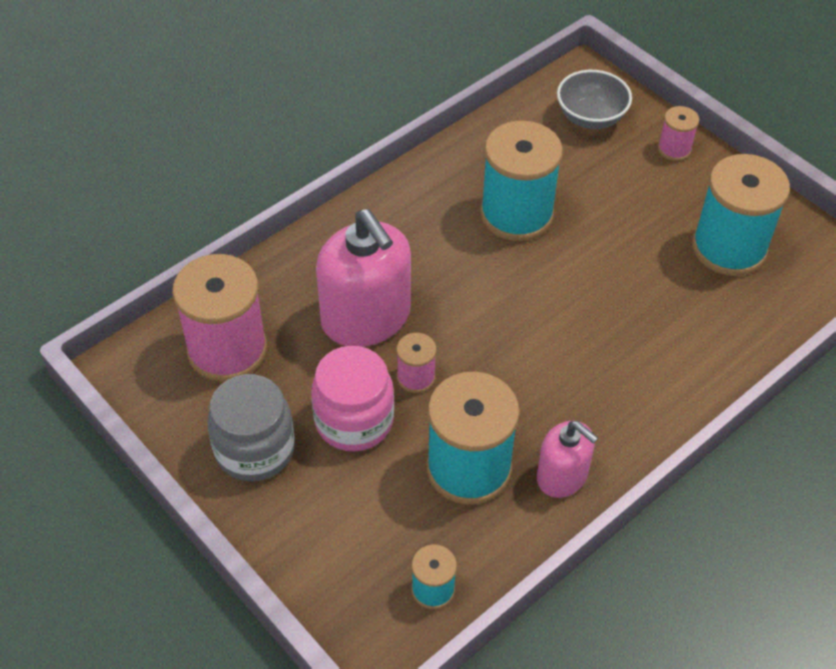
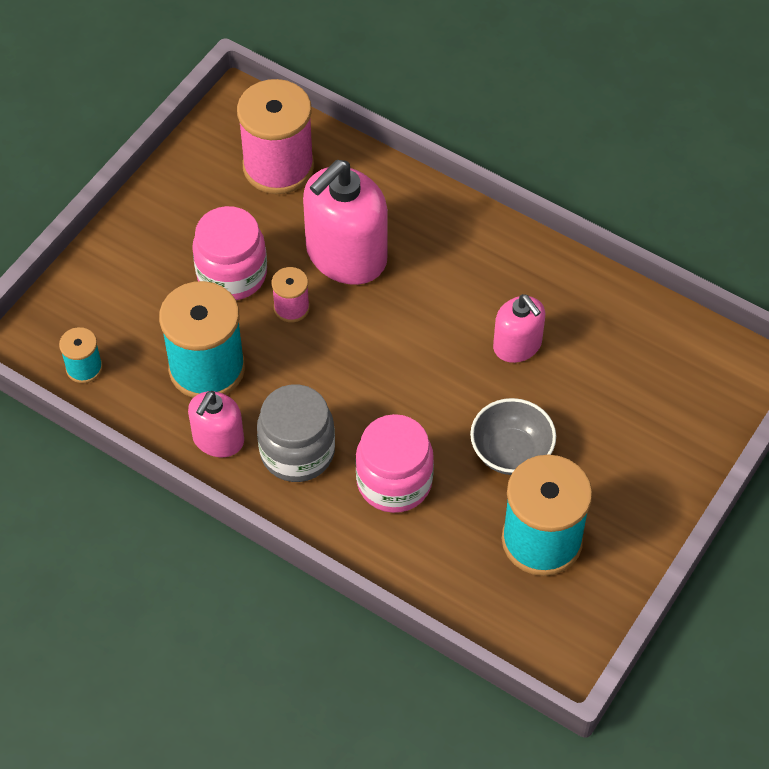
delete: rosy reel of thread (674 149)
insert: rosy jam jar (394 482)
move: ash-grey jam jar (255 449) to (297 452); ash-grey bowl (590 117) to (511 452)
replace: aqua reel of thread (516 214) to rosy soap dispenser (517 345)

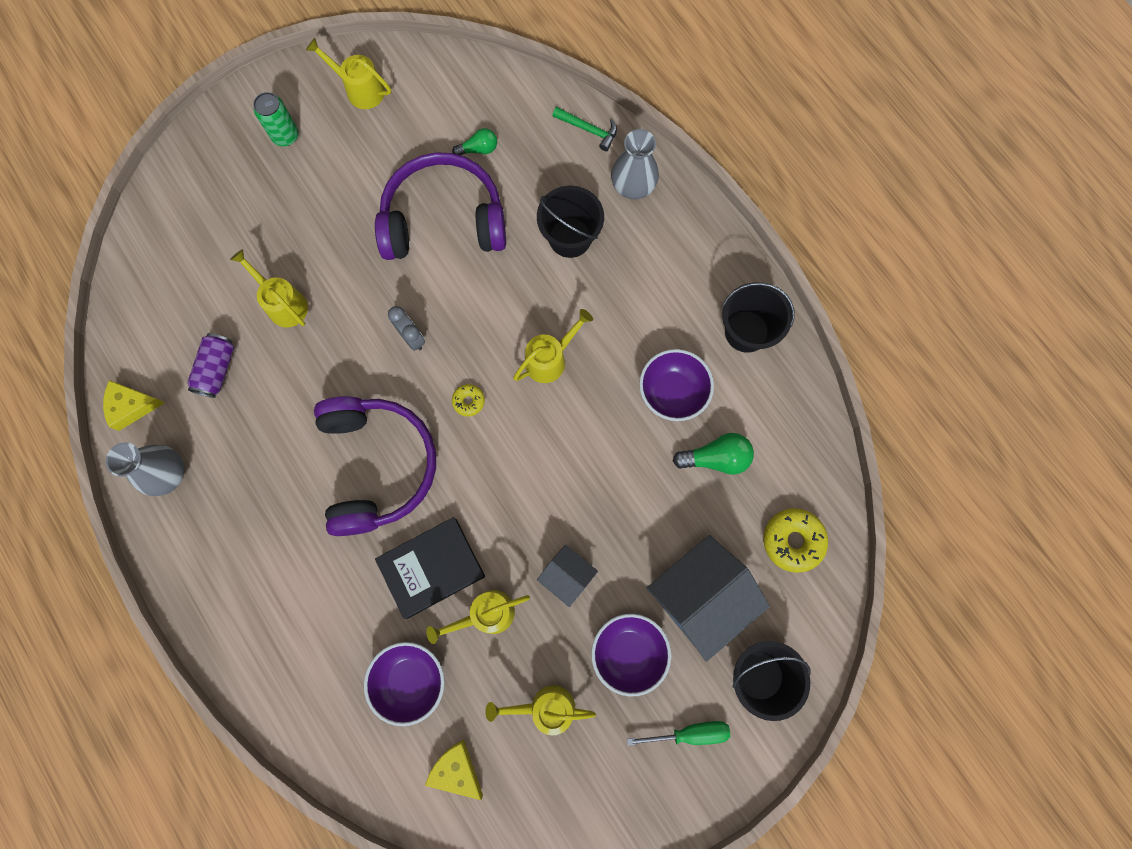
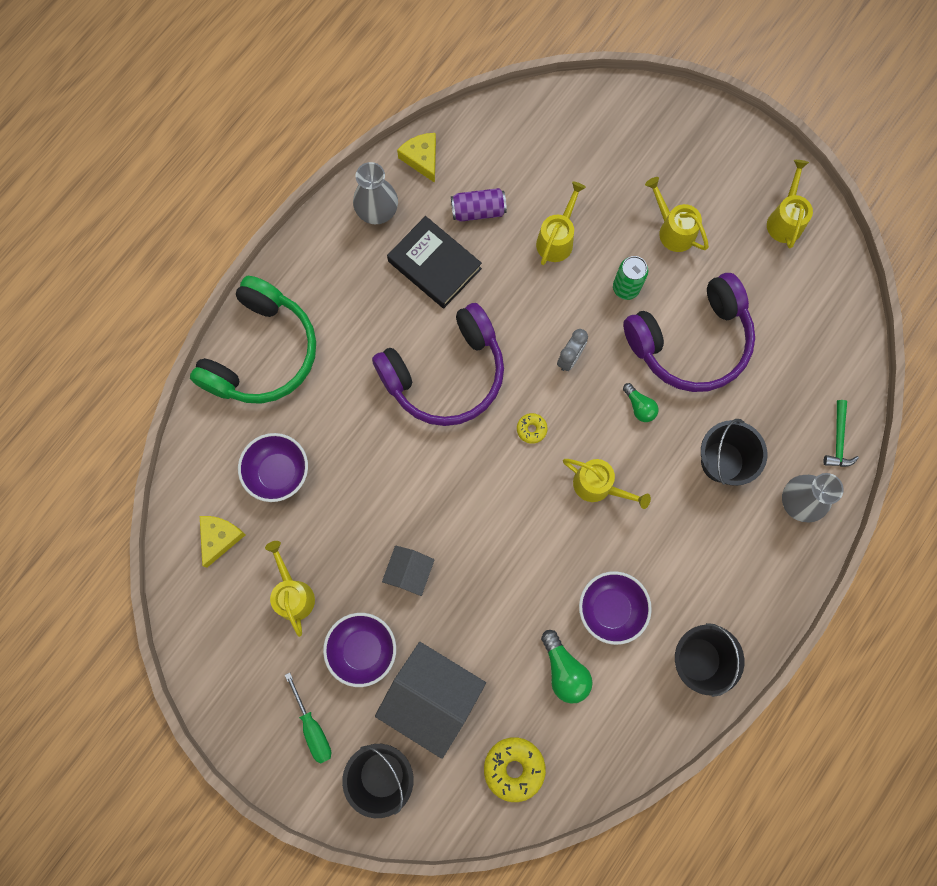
insert: green headphones (262 353)
move: green tin (285 136) to (626 288); jet-black book (432 568) to (434 265); bright yellow watering can (485 614) to (672 229); green bulb (478 149) to (639 406)
rotate: royal purple headphones (443 219) = (691 342) 90 degrees clockwise

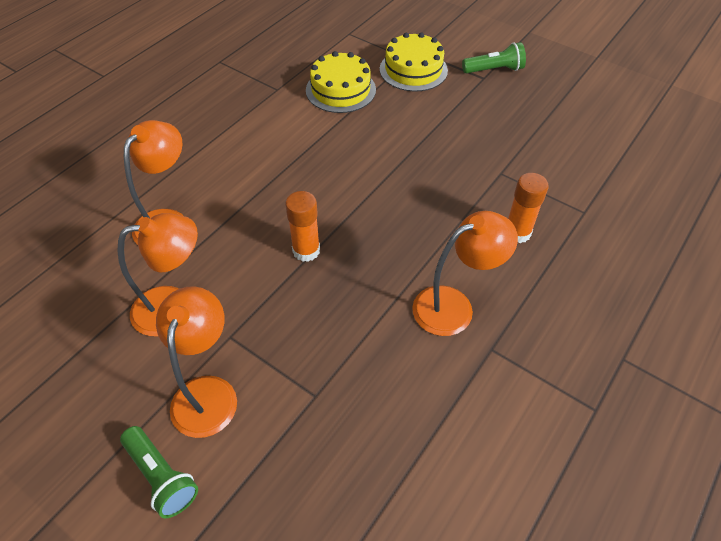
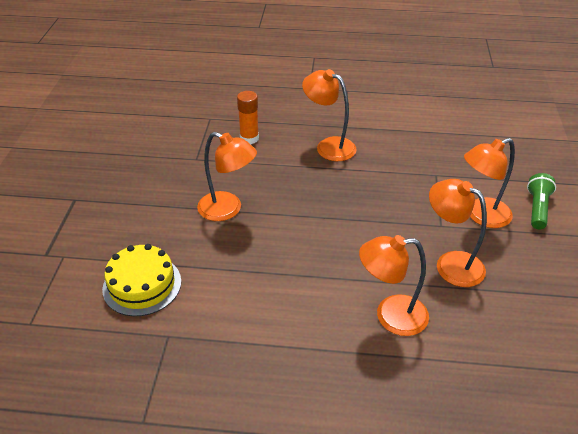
delete: orange stick of glue (306 251); bright yellow cake (413 70); green flashlight (494 70)
insert: orange reading lamp (228 210)

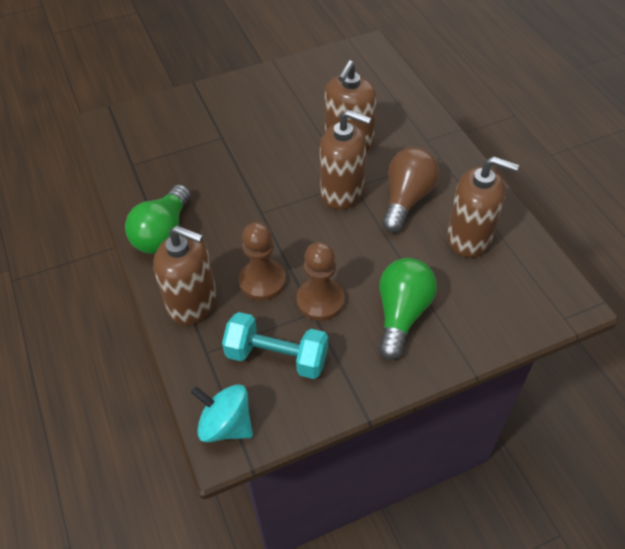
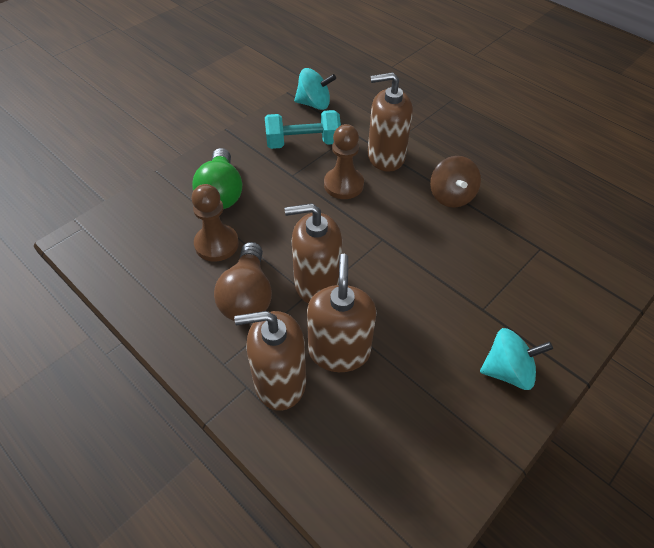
insert: aqua whirligig (507 370)
move: brown game pawn (320 301) to (216 244); brown soap dispenser (469 238) to (280 382)
replace: green bulb (163 233) to brown whirligig (451 196)

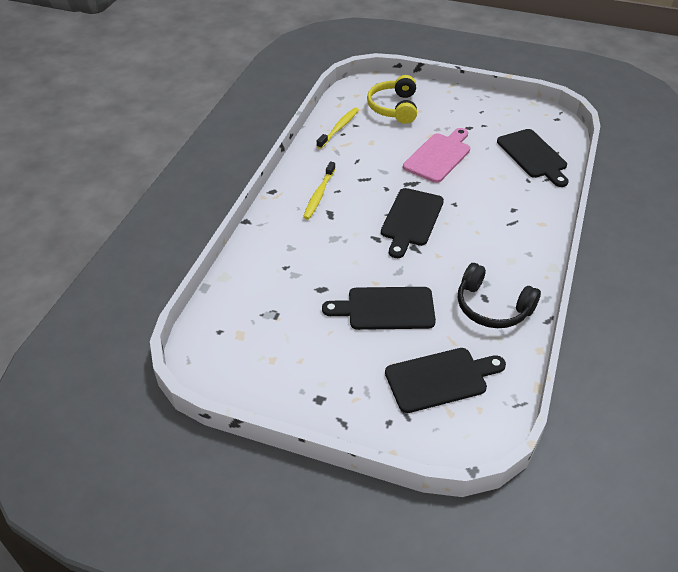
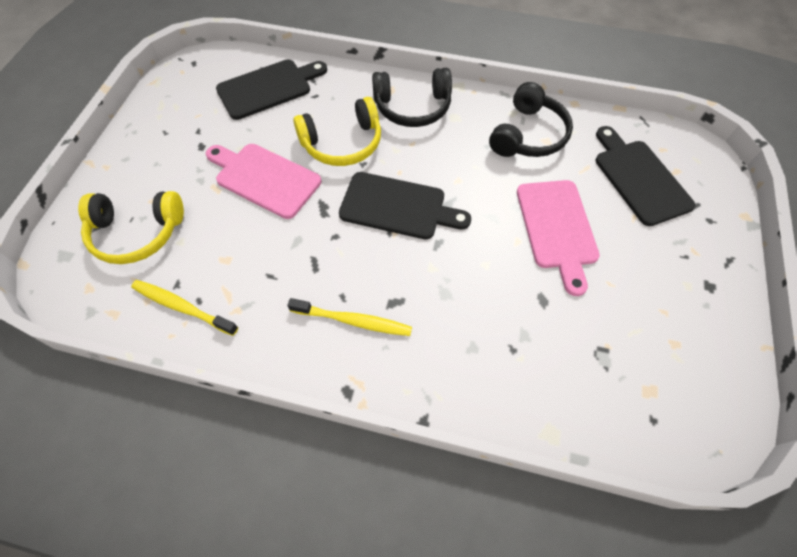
insert: bright yellow headphones (342 143); jet-black headphones (412 107)
recolor: jet-black bread board (386 309) to rosy bread board (557 228)

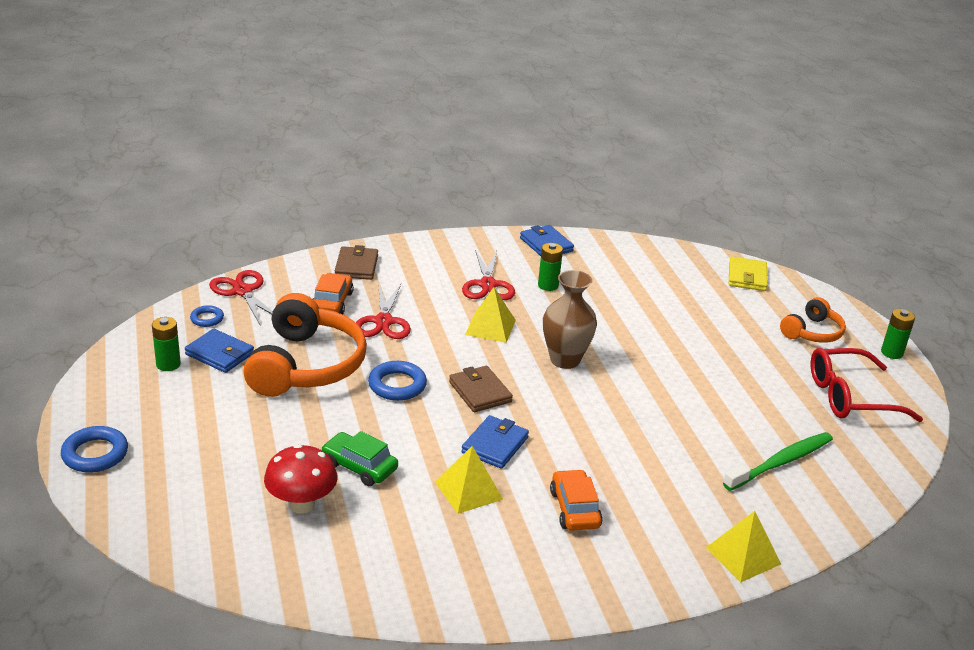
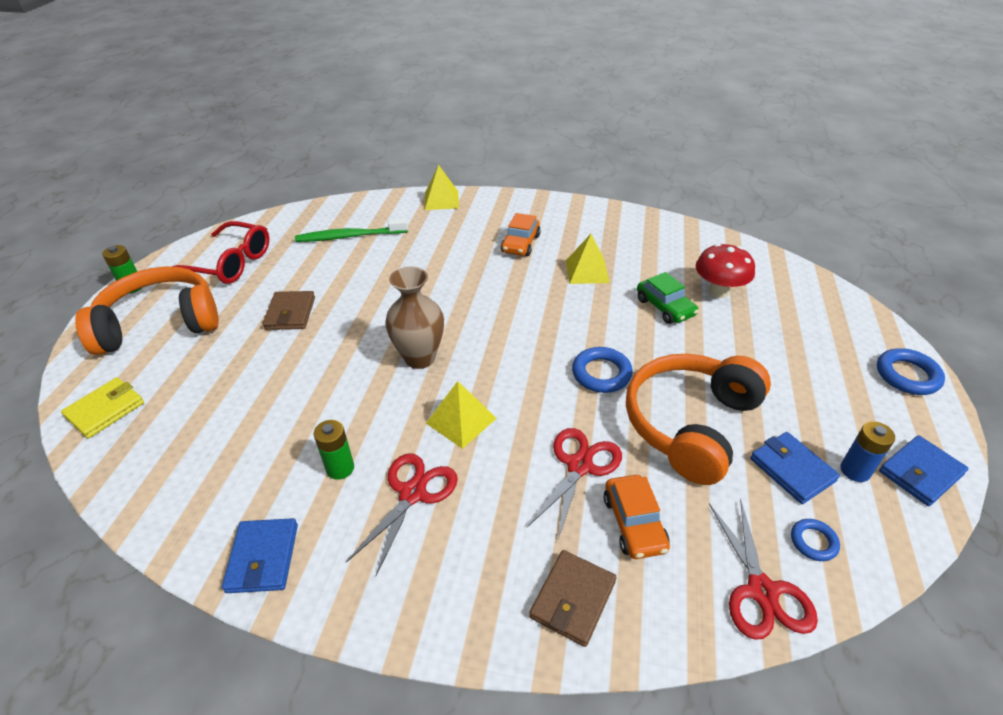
move: brown wallet (480 392) to (290 313); blue wallet (495 445) to (920 473)
recolor: green AA battery (168 364) to blue AA battery (855 470)
rotate: orange car (332 302) = (634 523) 45 degrees counterclockwise
resize: orange headphones (812 332) = (160 324) x1.84

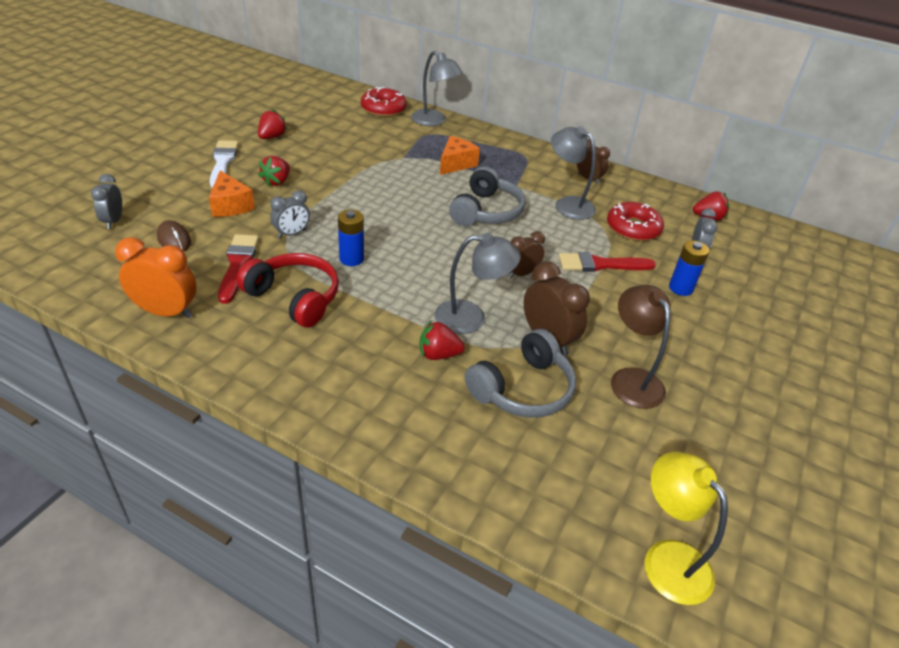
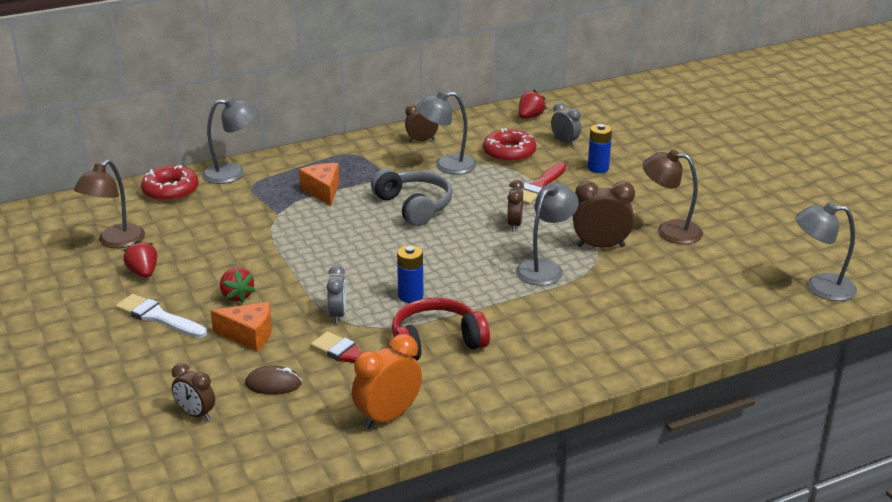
delete: crimson strawberry (438 354); ash-grey headphones (523 389)
insert: brown reading lamp (115 242)
recolor: ash-grey clock (113 221) to brown clock (196 414); bright yellow reading lamp (667 558) to ash-grey reading lamp (820 287)

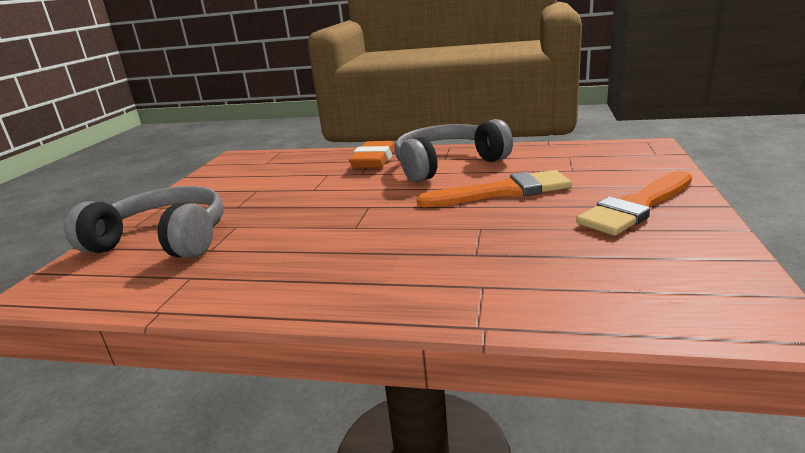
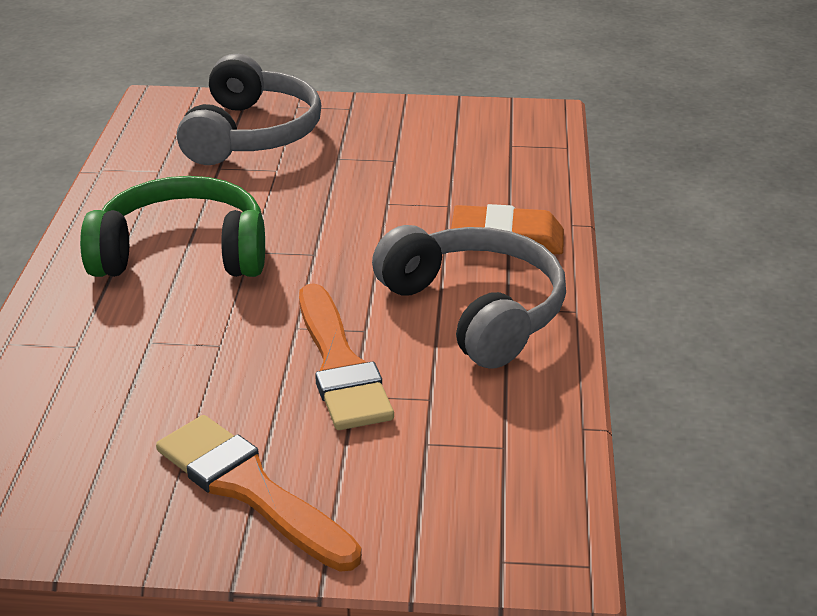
insert: green headphones (182 253)

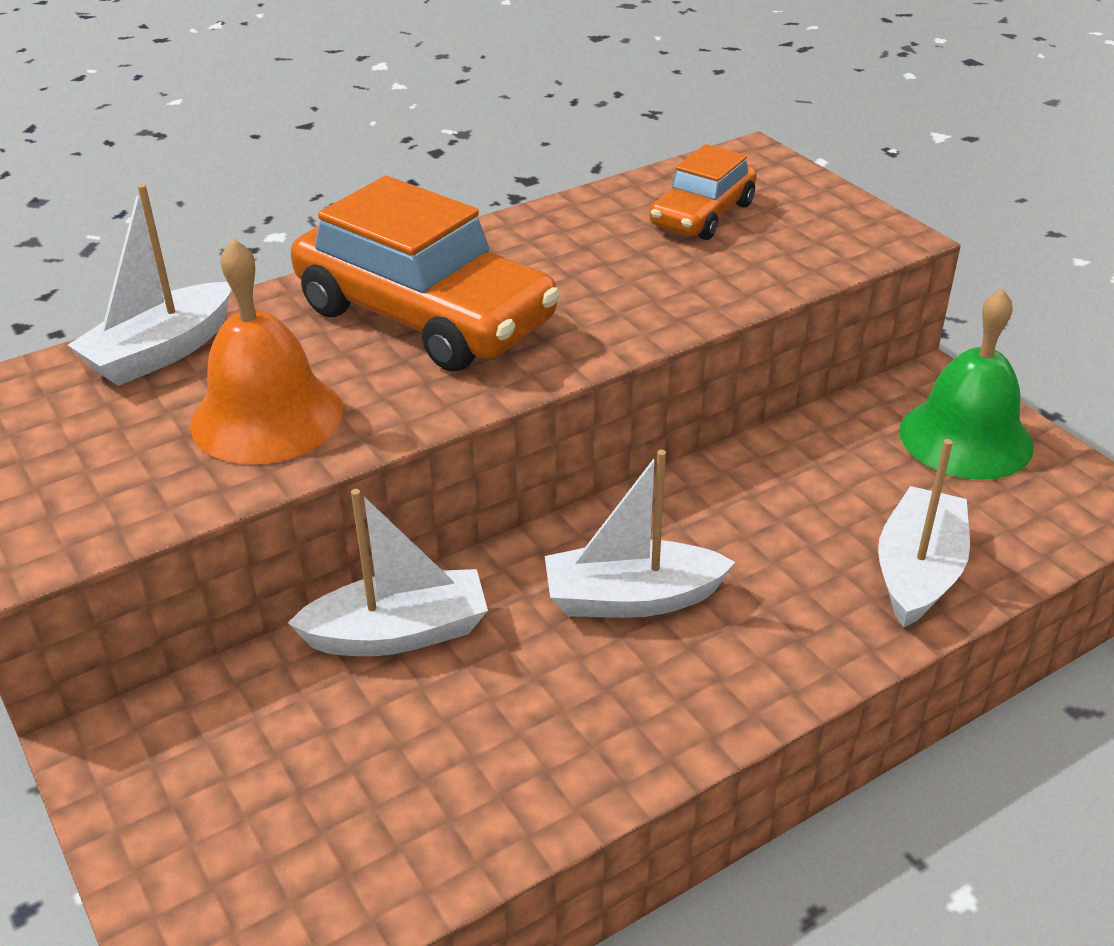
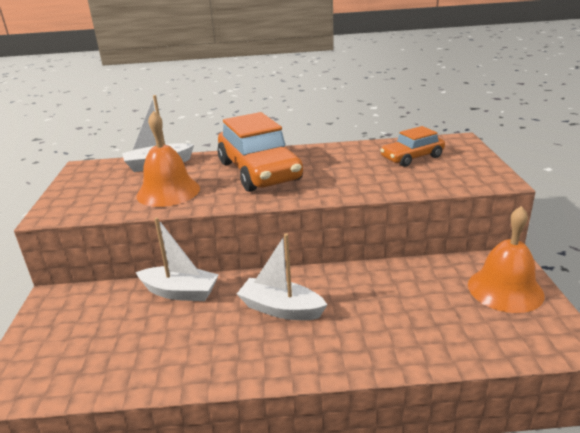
delete: pure white toy boat (918 572)
recolor: green school bell (965 438) to orange school bell (505 289)

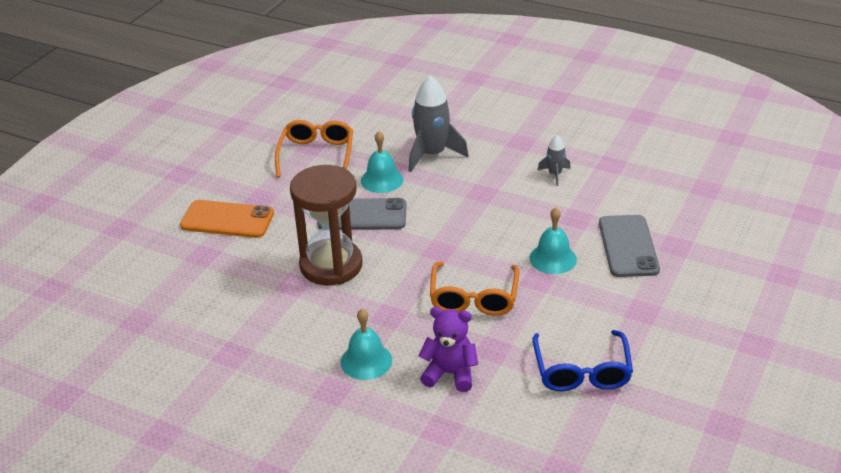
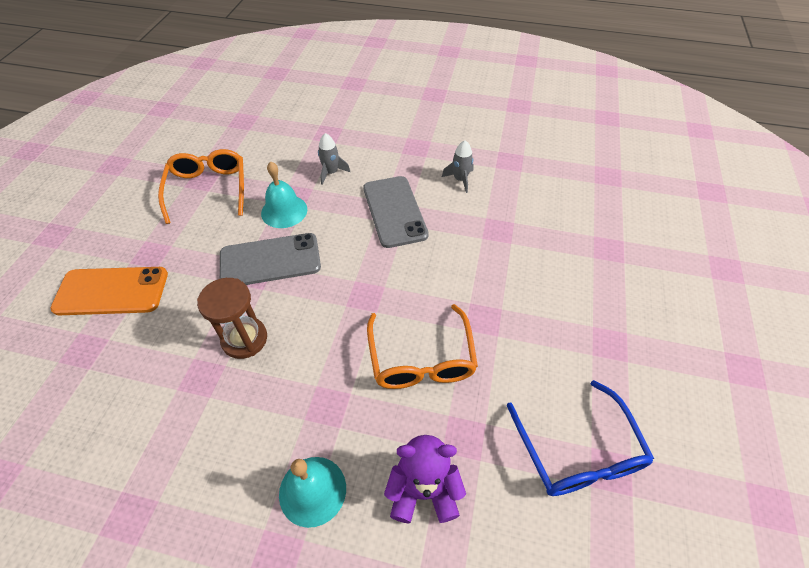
delete: aqua school bell (553 258)
move: ash-grey phone (628 246) to (394 211)
resize: brown sandglass (331 265) = (244 339) x0.61; ash-grey rocket (432 154) = (331 173) x0.51

